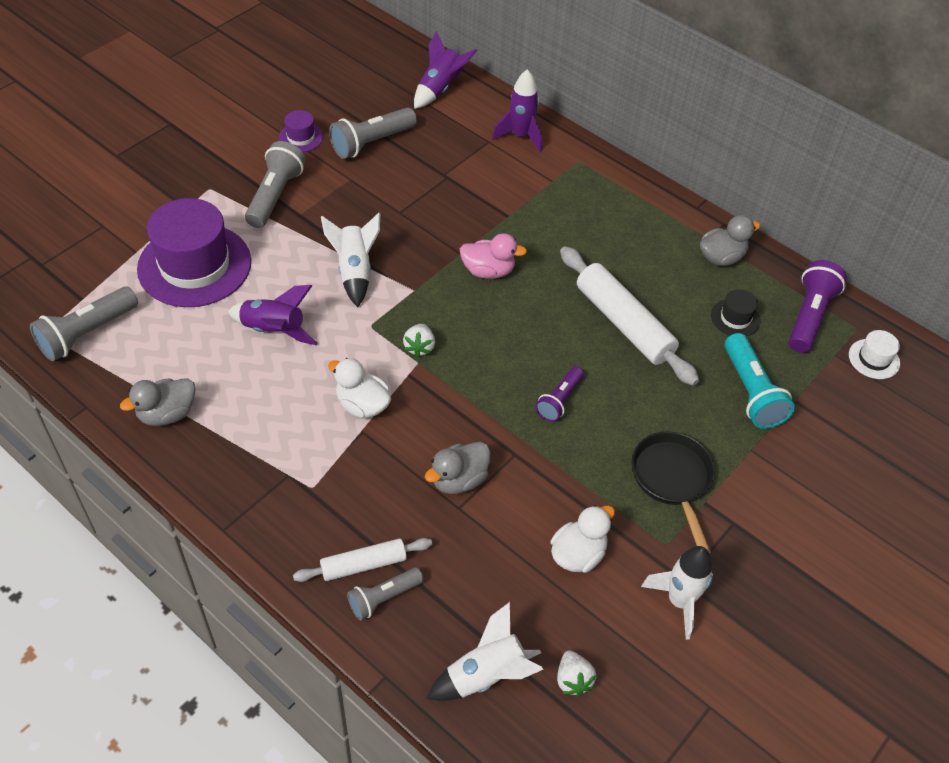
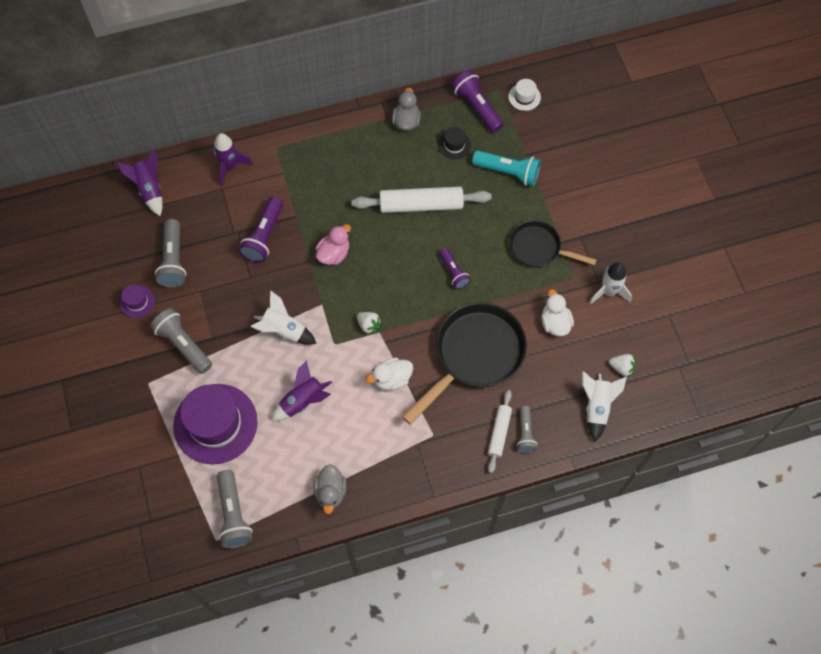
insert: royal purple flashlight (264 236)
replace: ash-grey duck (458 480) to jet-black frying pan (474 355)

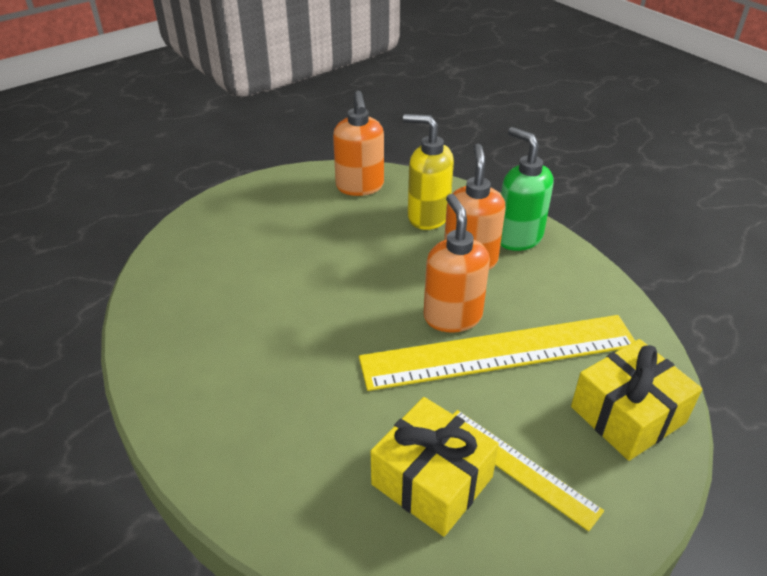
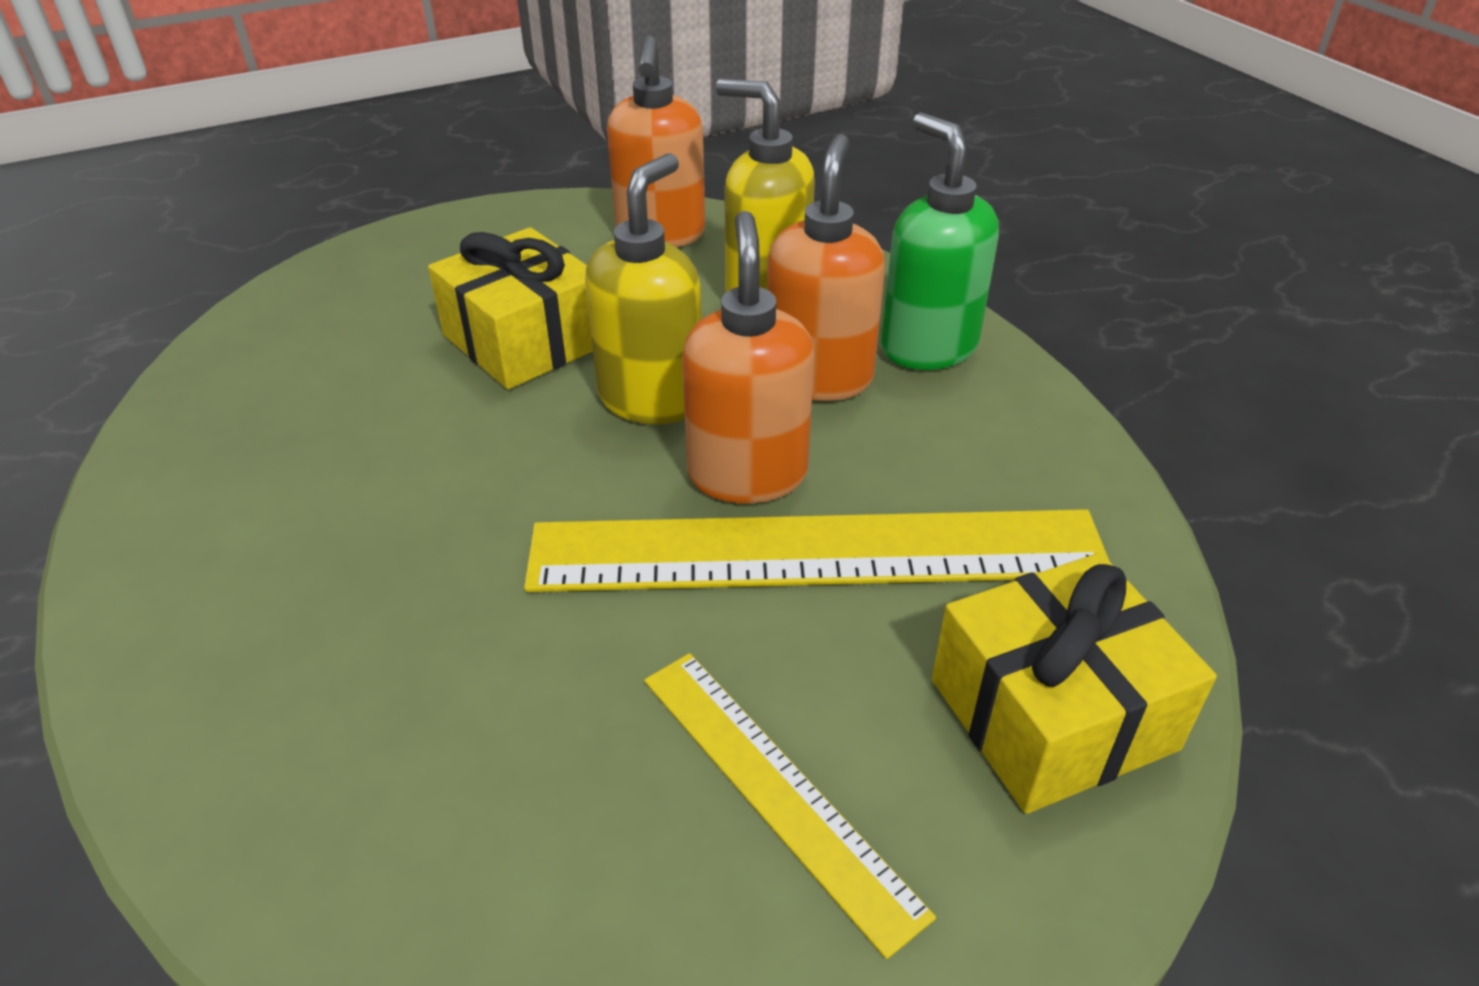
insert: bright yellow soap dispenser (651 398)
move: bright yellow gift (432 480) to (525 340)

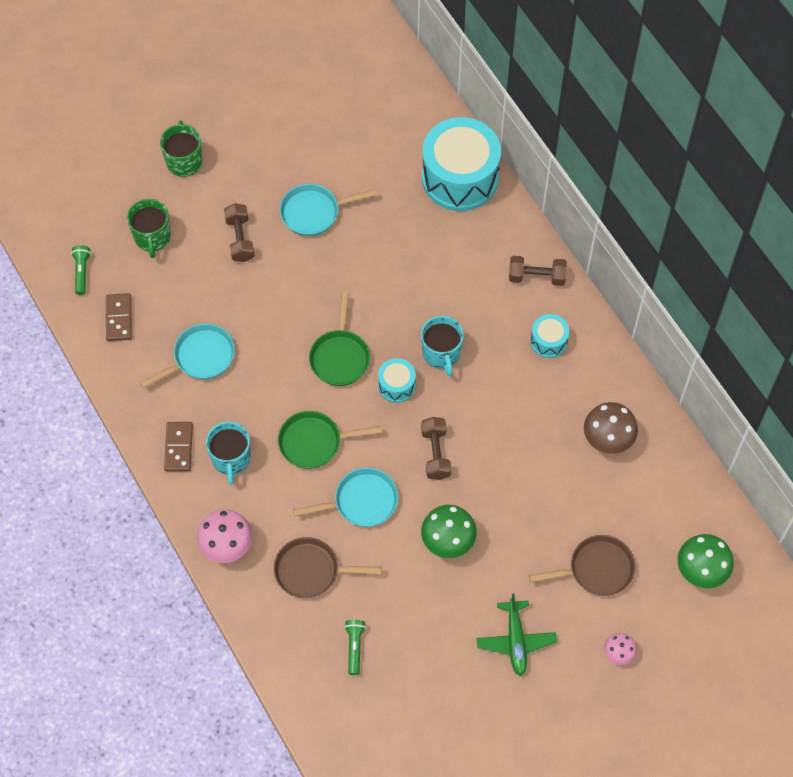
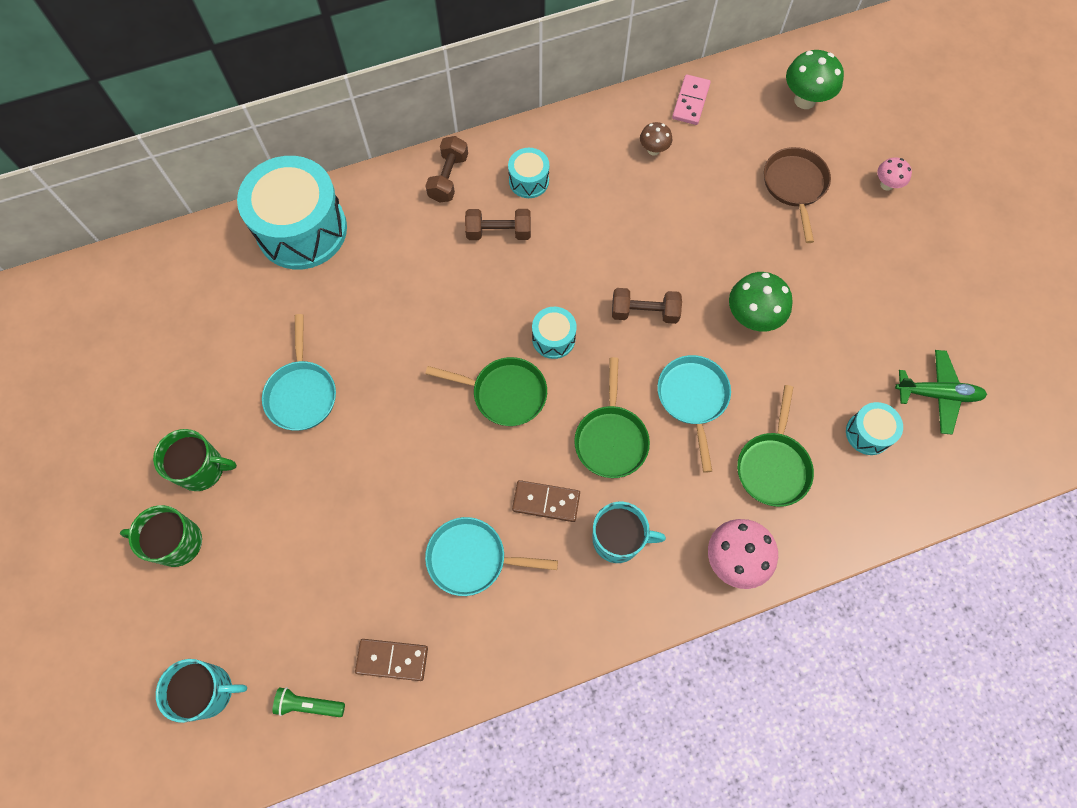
insert: rosy domino (690 101)
move: green mug (152 237) to (202 469); brown domino (178 447) to (546 502); brown free weight (240 239) to (498 232); aqua mug (441 353) to (209 691); green toy plane (515 641) to (937 394)
replace: green flashlight (354 647) to aqua snare drum (868 433)
recolor: brown frying pan (311 571) to green frying pan (773 466)
rotate: aqua frying pan (200 357) = (472 558) 60 degrees counterclockwise
resize: brown mushroom (607 440) = (653 150) x0.57

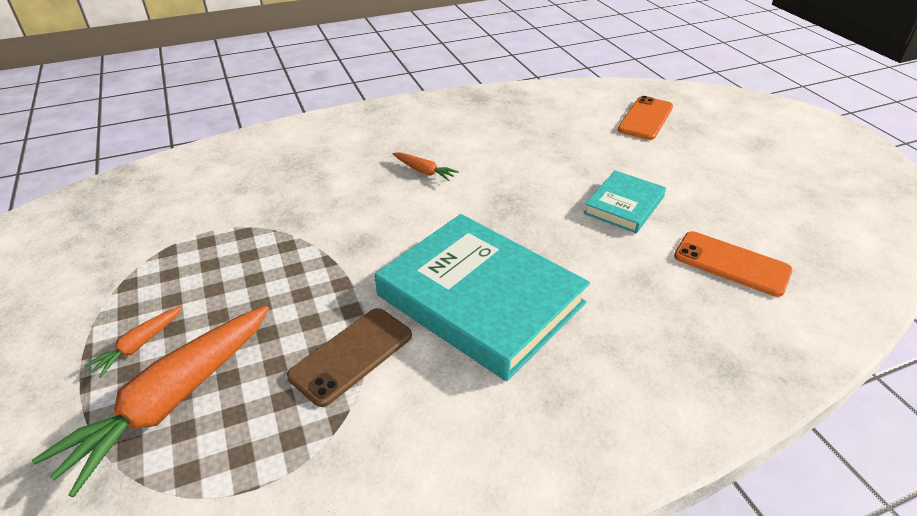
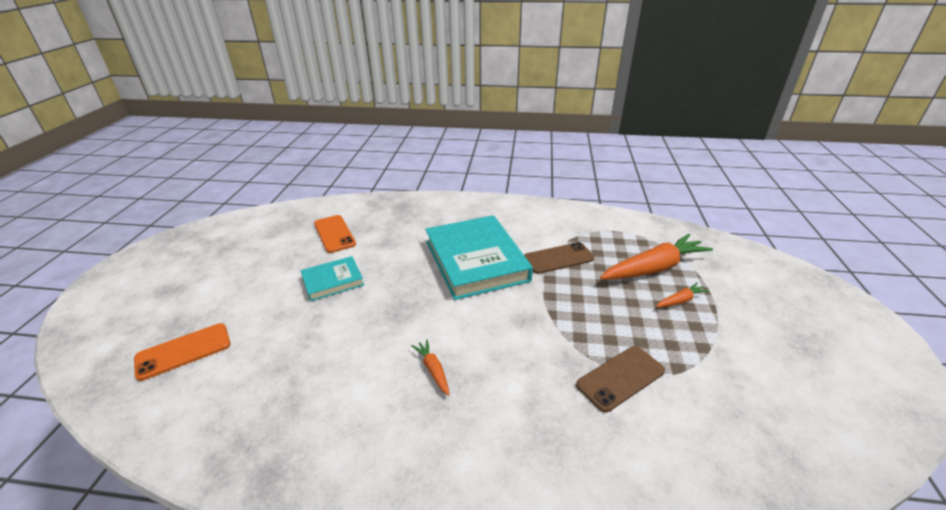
insert: brown phone (620 378)

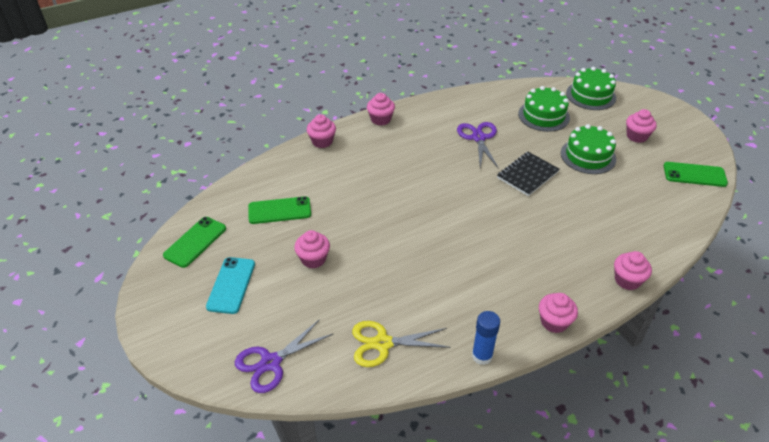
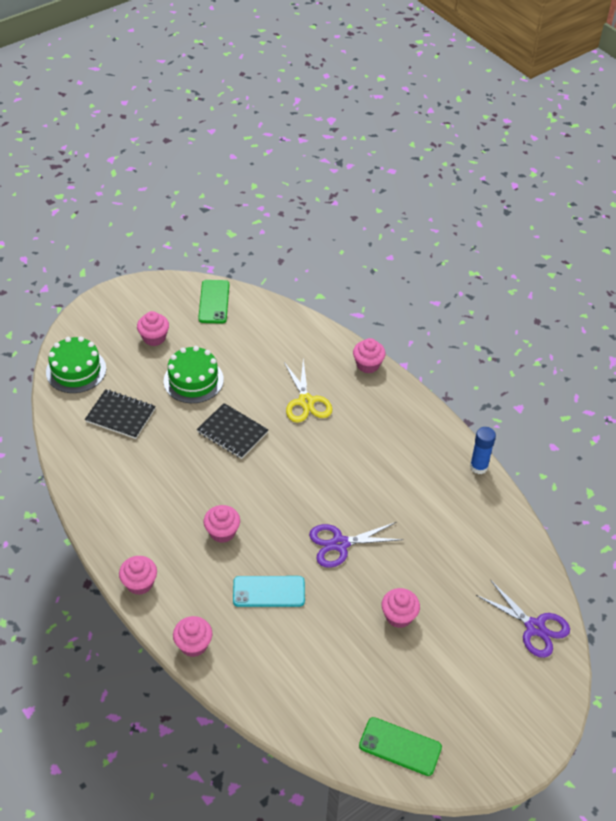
delete: green phone (279 210)
move: aqua phone (231 285) to (269 591); bright yellow scissors (383 343) to (306 402); royal purple scissors (478 138) to (340 544); rosy fairy cake (554 322) to (222 532)
replace: green cake (543 116) to jet-black exercise book (120 415)

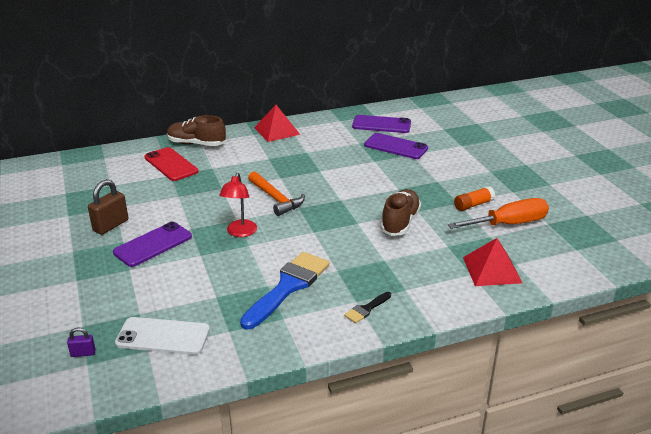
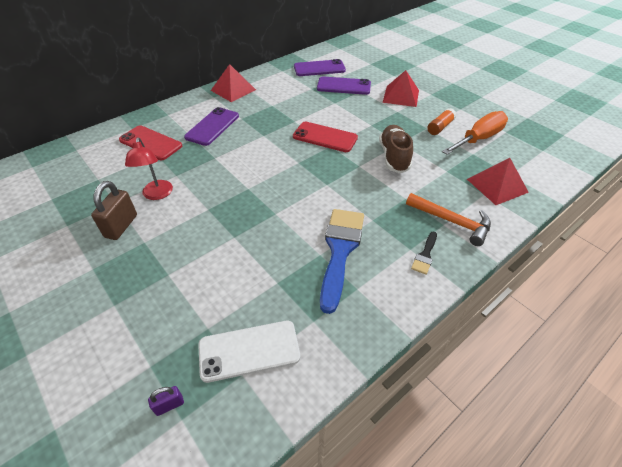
delete: brown shoe (196 144)
insert: crimson phone (325 137); crimson pyramid shape (401 96)
move: royal purple phone (153 244) to (212 126); crimson reading lamp (240 232) to (157 195); orange hammer (276 199) to (451 221)

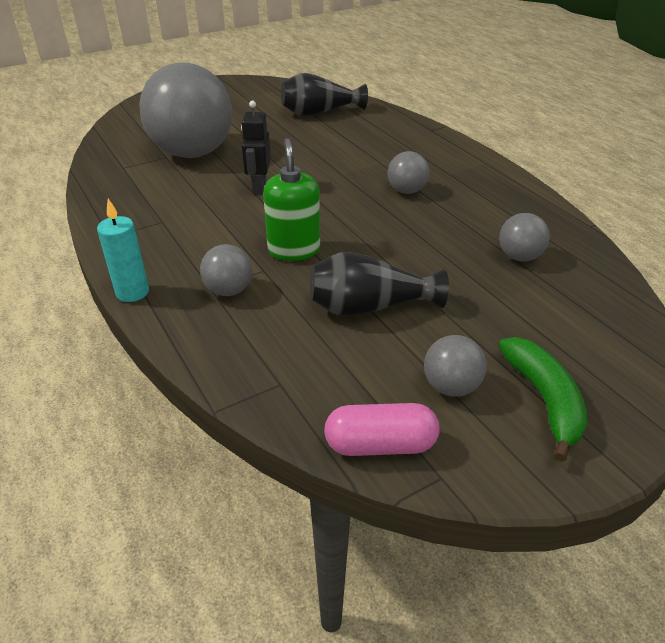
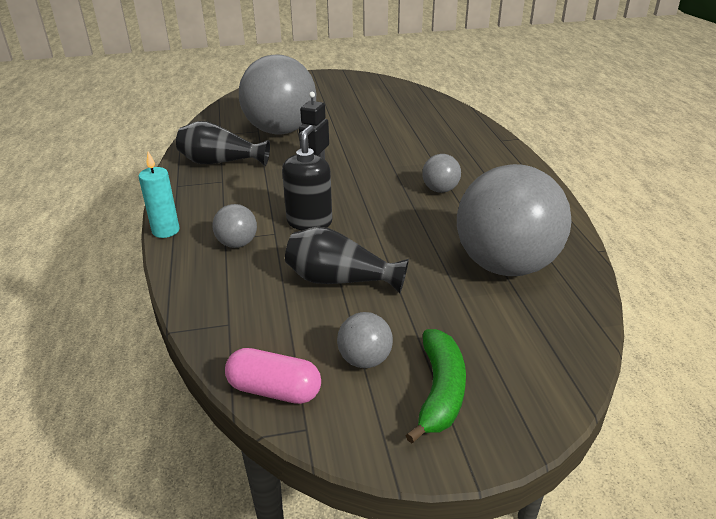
move: jet-black tall vase (319 113) to (220 162)
recolor: green soap dispenser (294 250) to jet-black soap dispenser (309 222)
resize: ash-grey play ball (519 257) = (505 265) x2.33

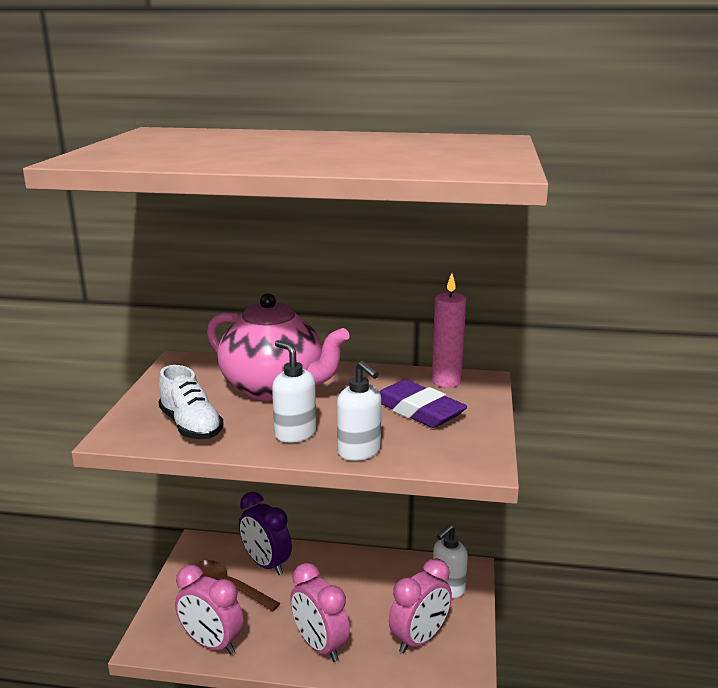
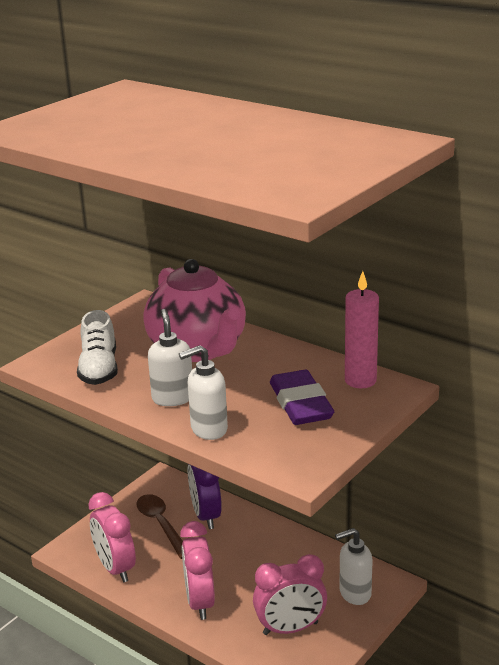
rotate: pure white soap dispenser (359 452) = (208 429) 75 degrees clockwise

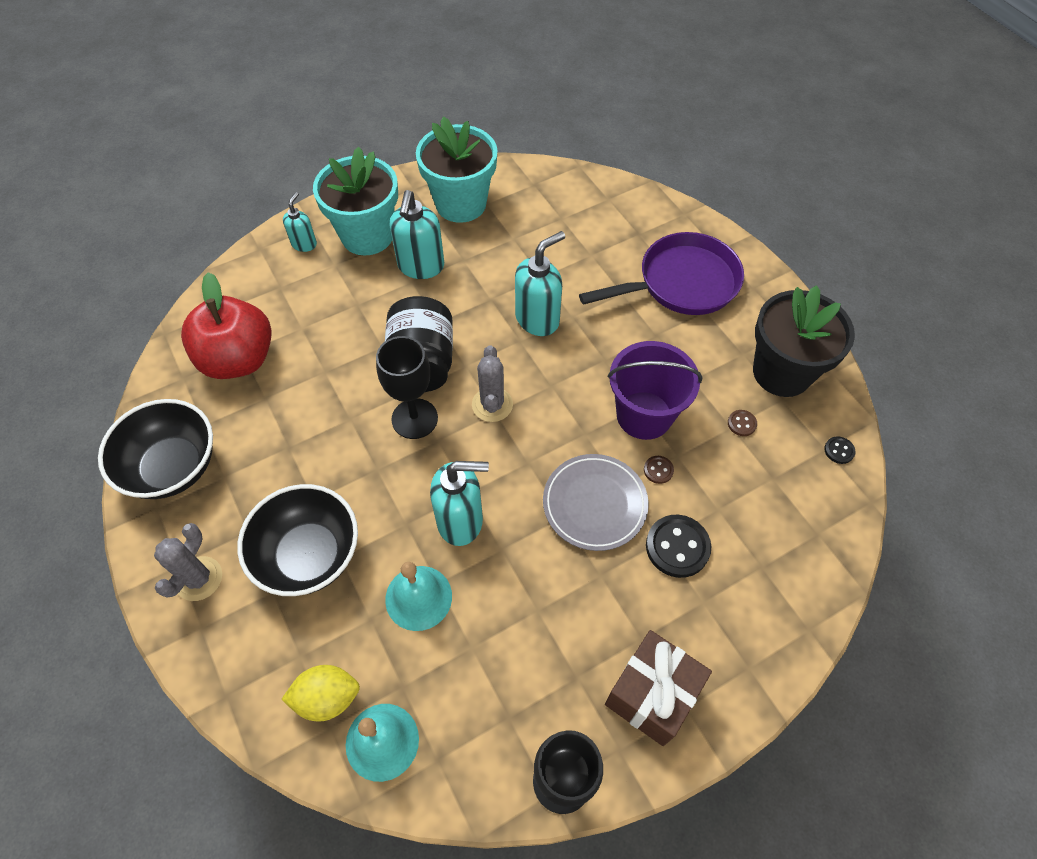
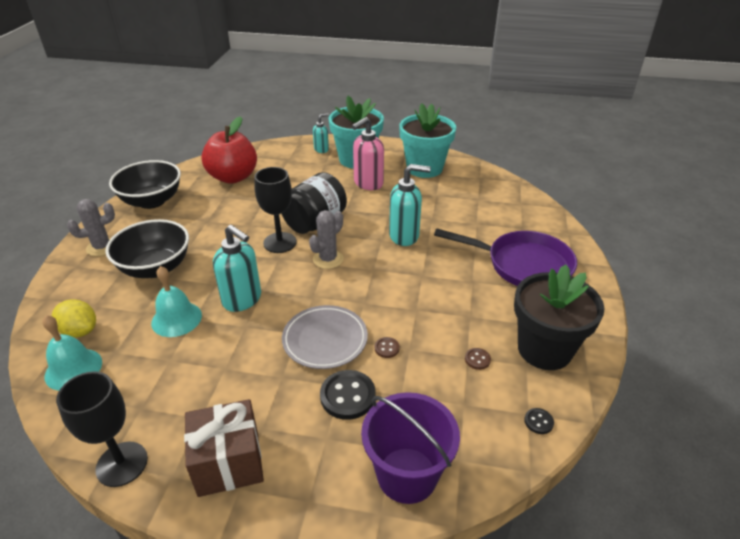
move: royal purple bucket (644 415) to (407 475)
recolor: aqua soap dispenser (421 267) to rosy soap dispenser (368 183)

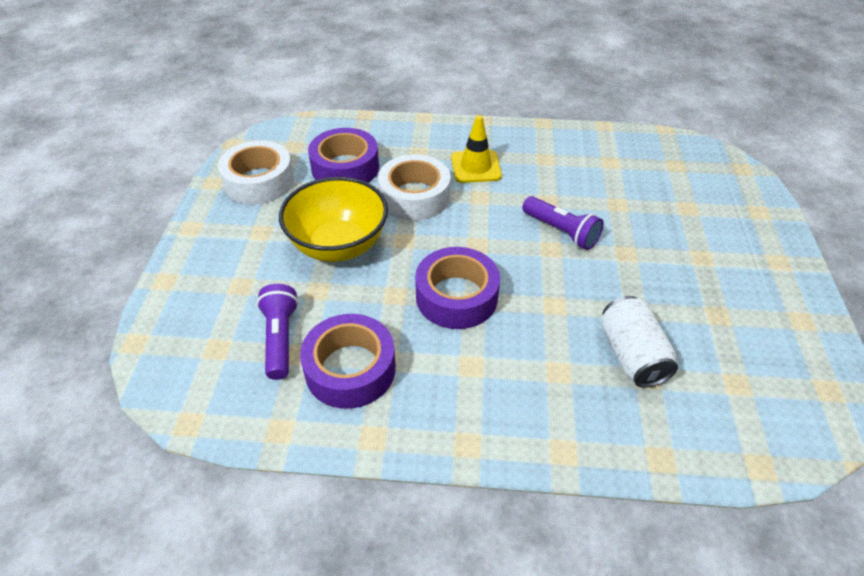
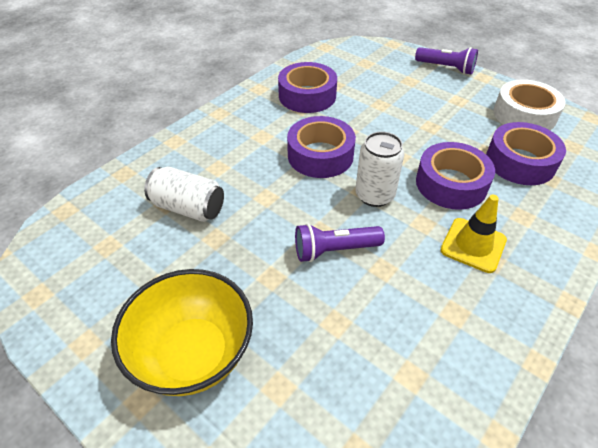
insert: pure white tin (374 195)
move: royal purple flashlight (280 338) to (446 68); bright yellow bowl (338 245) to (193 354)
recolor: pure white tape (414 196) to royal purple tape (451 184)

